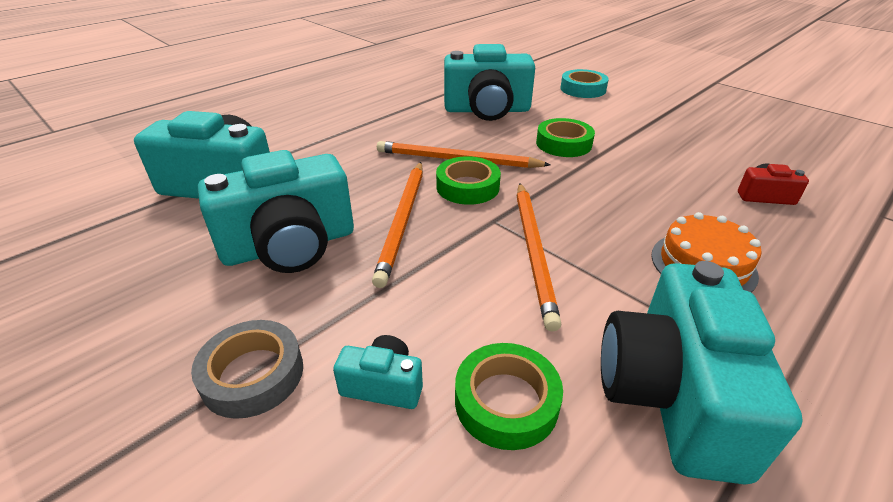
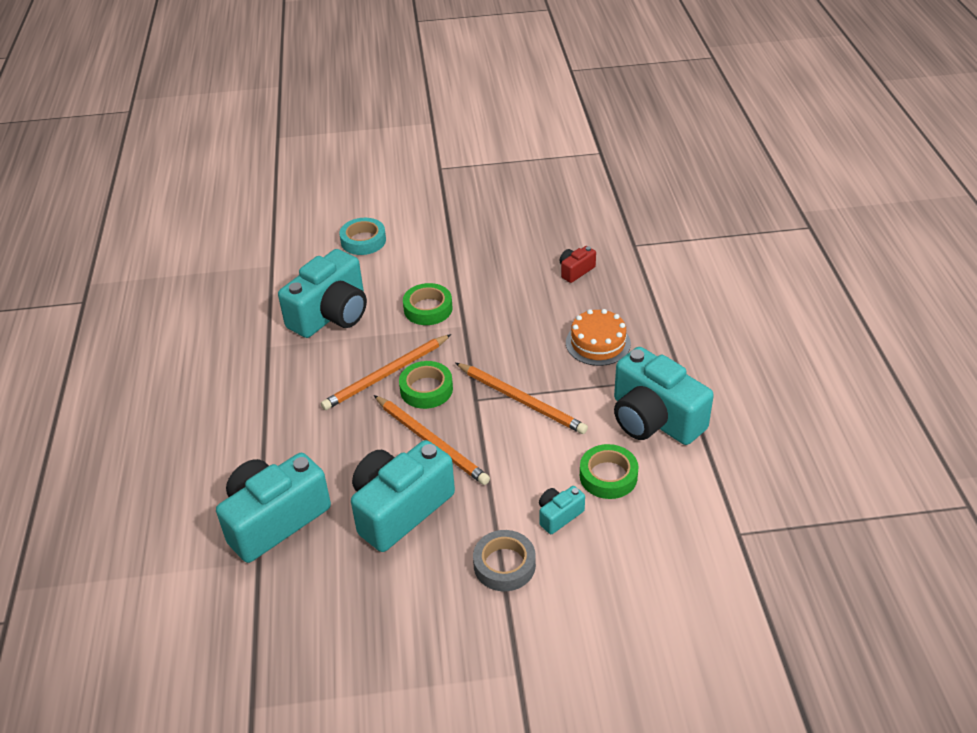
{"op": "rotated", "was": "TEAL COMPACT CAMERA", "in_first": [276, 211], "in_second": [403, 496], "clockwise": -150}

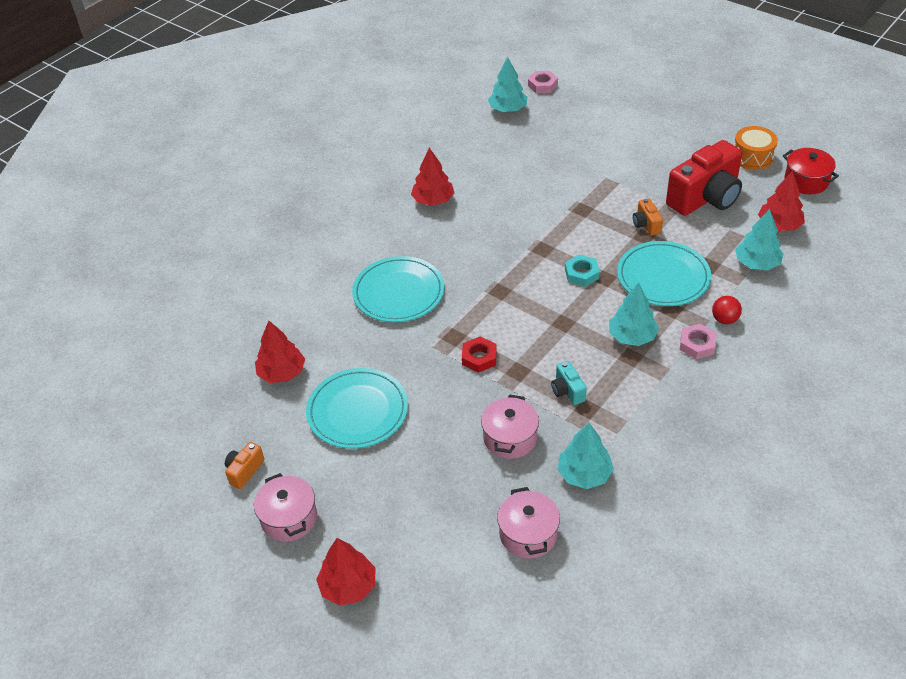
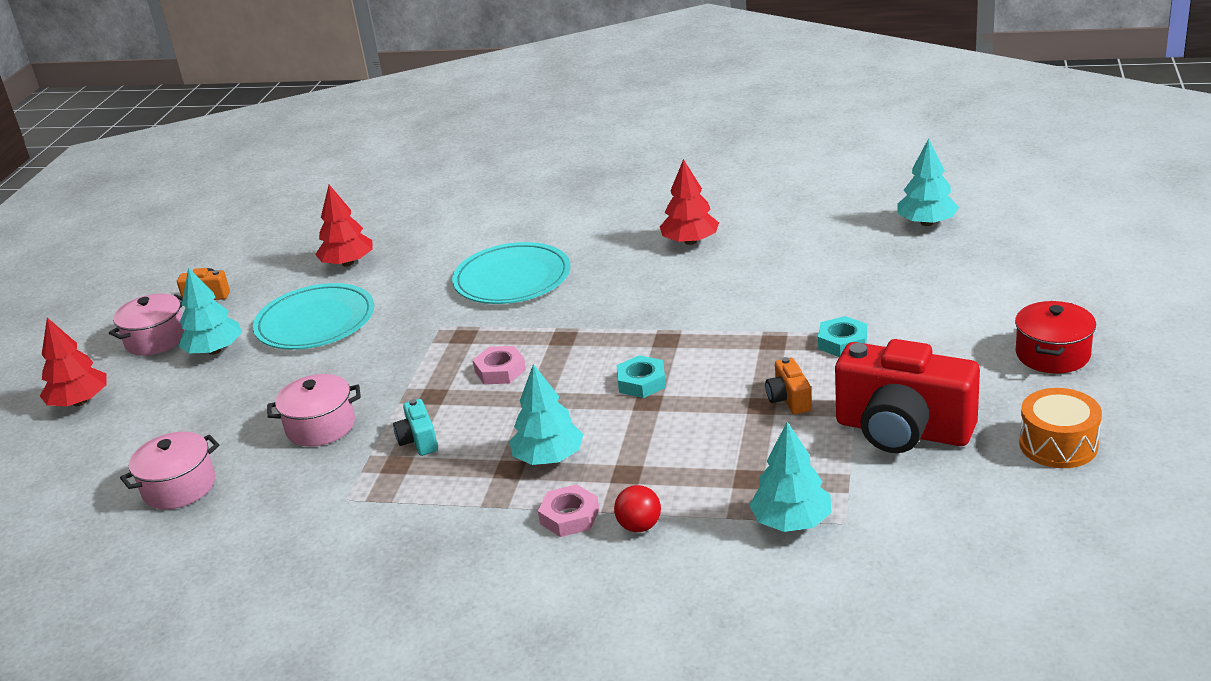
{"op": "gone", "was": "CRIMSON NUT", "in_first": [479, 355]}
{"op": "gone", "was": "TEAL PLATE", "in_first": [664, 273]}
{"op": "gone", "was": "CRIMSON FIR TREE", "in_first": [781, 201]}
{"op": "new", "now": "TEAL NUT", "in_second": [842, 336]}
{"op": "shifted", "was": "ROSY NUT", "in_first": [543, 82], "in_second": [499, 365]}
{"op": "shifted", "was": "TEAL FIR TREE", "in_first": [585, 455], "in_second": [210, 311]}
{"op": "shifted", "was": "CRIMSON POT", "in_first": [811, 171], "in_second": [1055, 337]}
{"op": "rotated", "was": "TEAL COMPACT CAMERA", "in_first": [569, 383], "in_second": [415, 427], "clockwise": -60}
{"op": "rotated", "was": "ORANGE COMPACT CAMERA", "in_first": [648, 217], "in_second": [788, 385], "clockwise": -60}

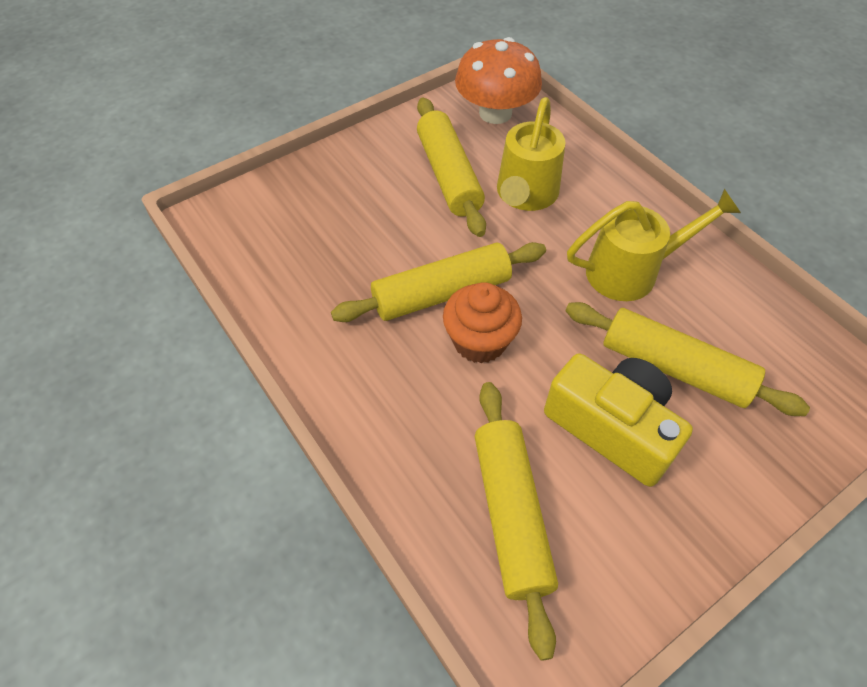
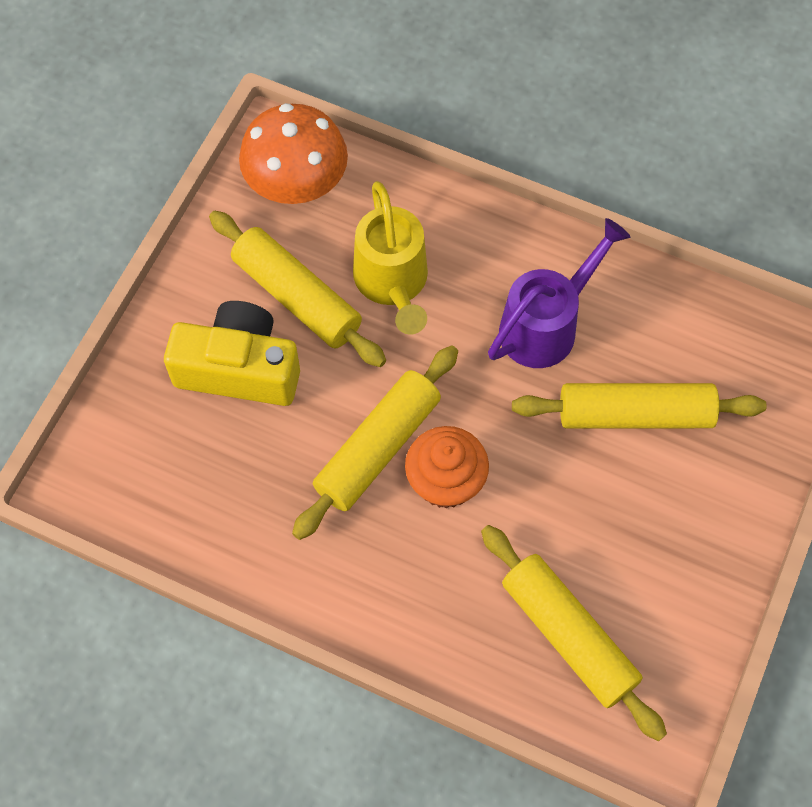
{"op": "shifted", "was": "YELLOW COMPACT CAMERA", "in_first": [618, 420], "in_second": [232, 353]}
{"op": "repainted", "was": "YELLOW SPRINKLING CAN", "now": "ROYAL PURPLE SPRINKLING CAN", "in_first": [654, 245], "in_second": [559, 293]}

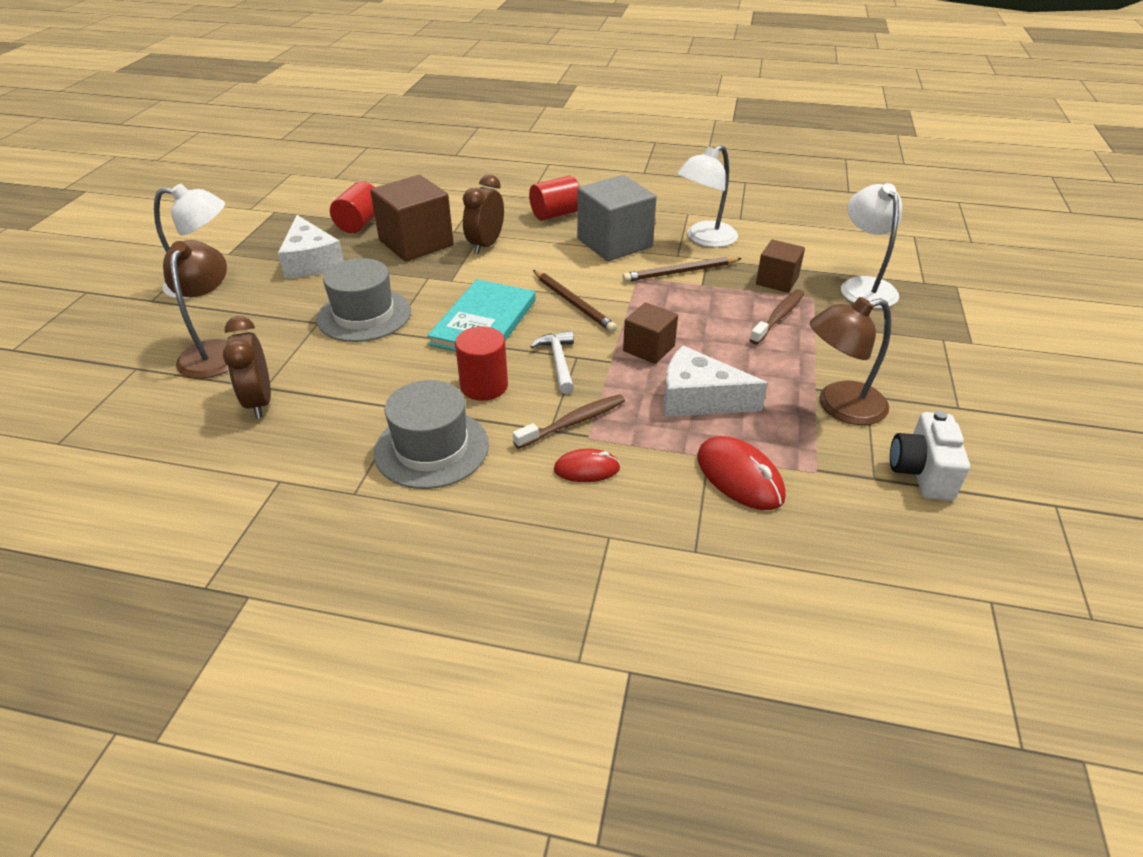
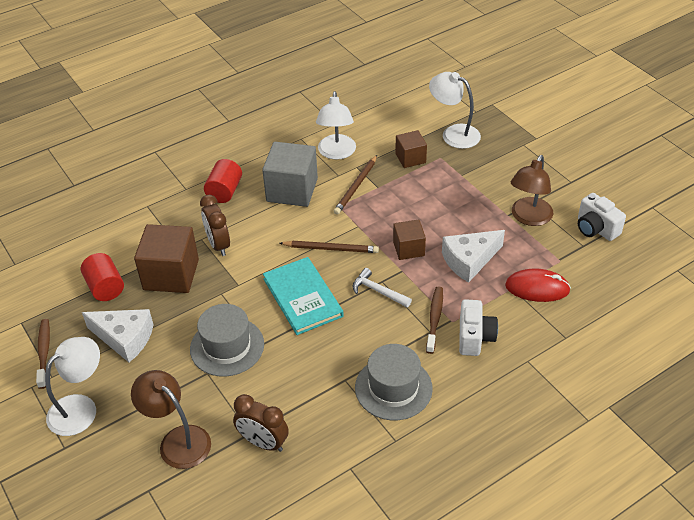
{"op": "gone", "was": "CRIMSON CYLINDER", "in_first": [481, 363]}
{"op": "shifted", "was": "BROWN TOOTHBRUSH", "in_first": [777, 317], "in_second": [43, 354]}
{"op": "swapped", "was": "CRIMSON MOUSE", "now": "PURE WHITE COMPACT CAMERA", "in_first": [587, 465], "in_second": [478, 327]}

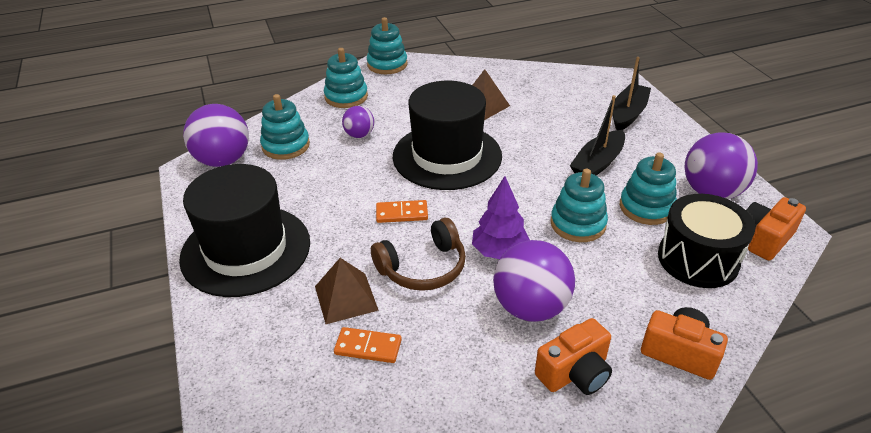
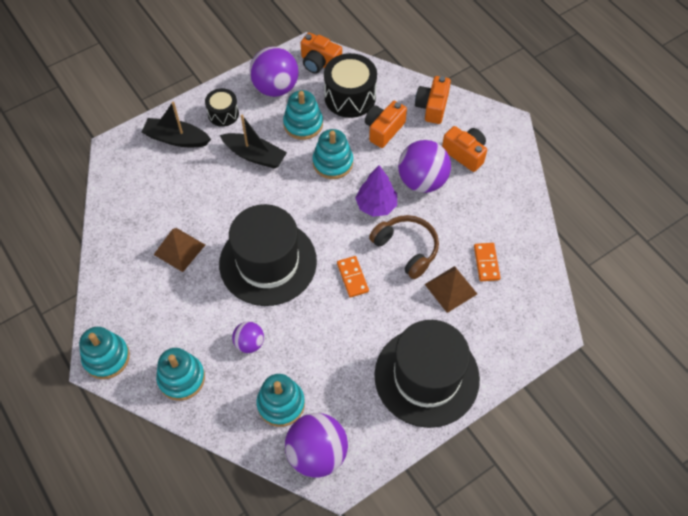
{"op": "new", "now": "EBONY TOY DRUM", "in_second": [222, 107]}
{"op": "new", "now": "ORANGE COMPACT CAMERA", "in_second": [386, 124]}

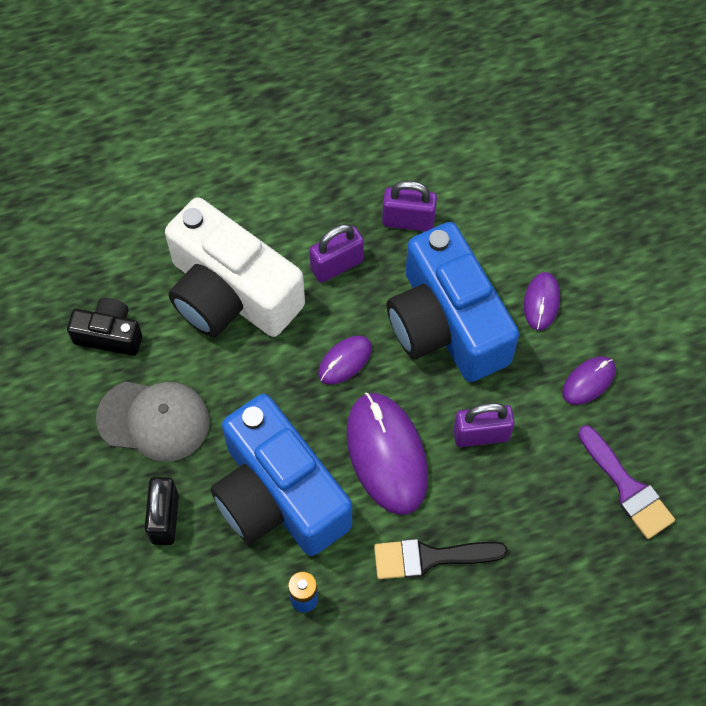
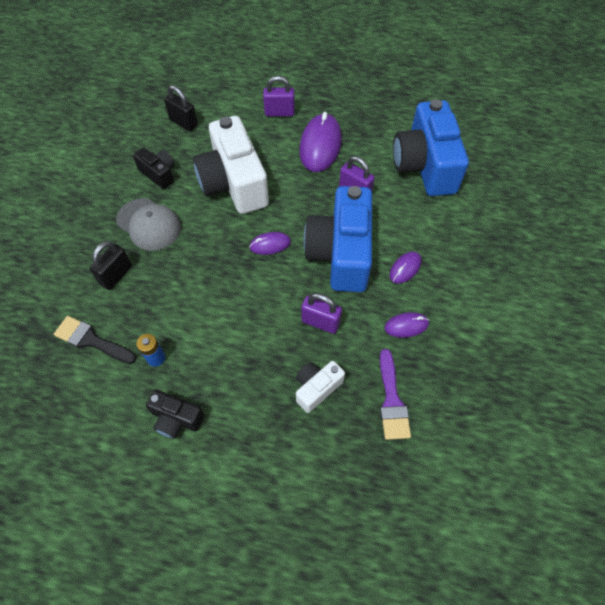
{"op": "new", "now": "EBONY COMPACT CAMERA", "in_second": [175, 414]}
{"op": "new", "now": "EBONY SMALL LOCK", "in_second": [181, 108]}
{"op": "new", "now": "PURE WHITE COMPACT CAMERA", "in_second": [320, 387]}
{"op": "shifted", "was": "COBALT COMPACT CAMERA", "in_first": [281, 475], "in_second": [431, 147]}
{"op": "shifted", "was": "ROYAL PURPLE SMALL LOCK", "in_first": [336, 253], "in_second": [279, 96]}
{"op": "shifted", "was": "ROYAL PURPLE MOUSE", "in_first": [387, 454], "in_second": [320, 142]}
{"op": "shifted", "was": "EBONY PAINT BRUSH", "in_first": [441, 559], "in_second": [95, 340]}

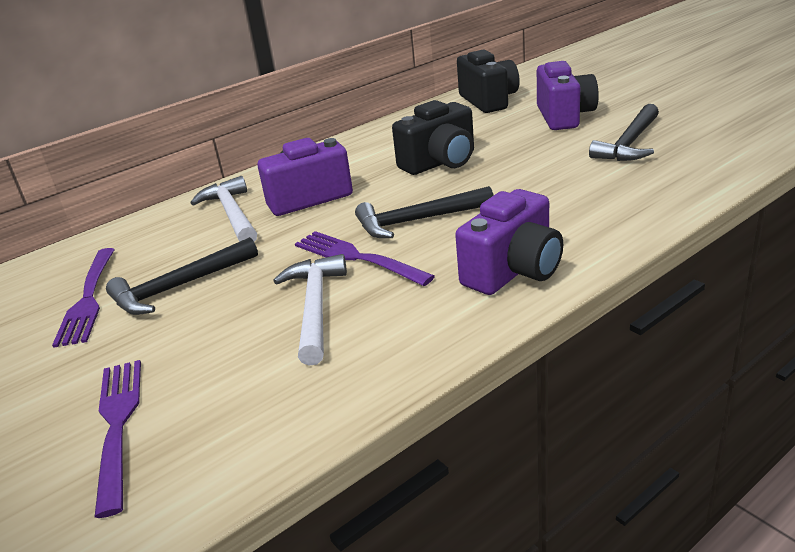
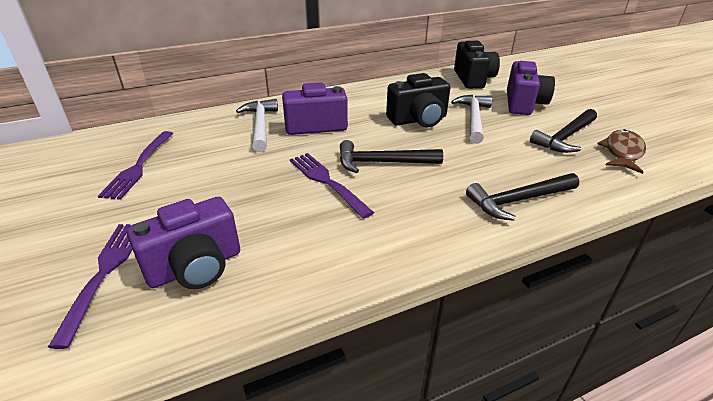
{"op": "new", "now": "BROWN TOY FISH", "in_second": [621, 151]}
{"op": "shifted", "was": "EBONY CARPENTER'S HAMMER", "in_first": [182, 276], "in_second": [522, 197]}
{"op": "shifted", "was": "PURE WHITE CARPENTER'S HAMMER", "in_first": [310, 310], "in_second": [471, 119]}
{"op": "shifted", "was": "ROYAL PURPLE COMPACT CAMERA", "in_first": [509, 242], "in_second": [183, 243]}

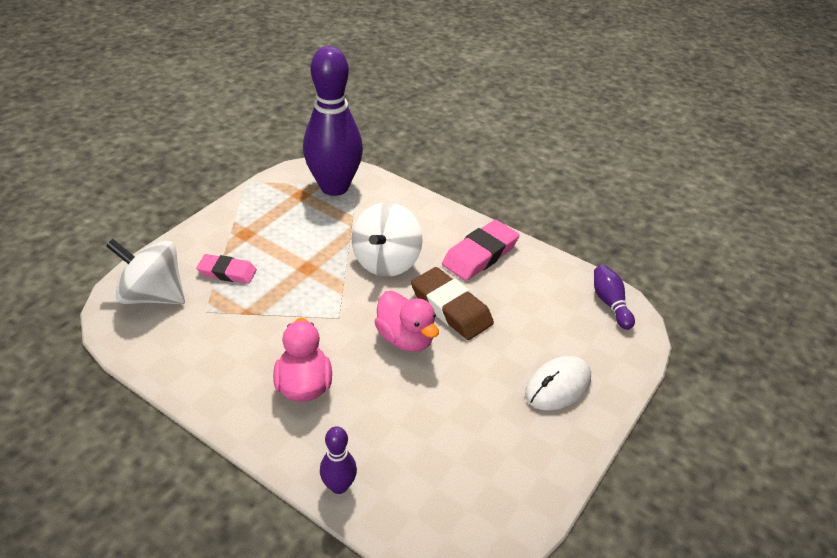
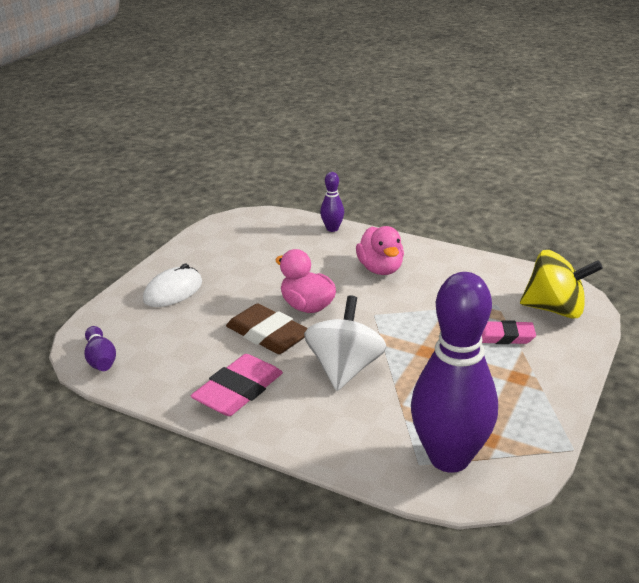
{"op": "repainted", "was": "PURE WHITE SPINNING TOP", "now": "YELLOW SPINNING TOP", "in_first": [145, 271], "in_second": [561, 284]}

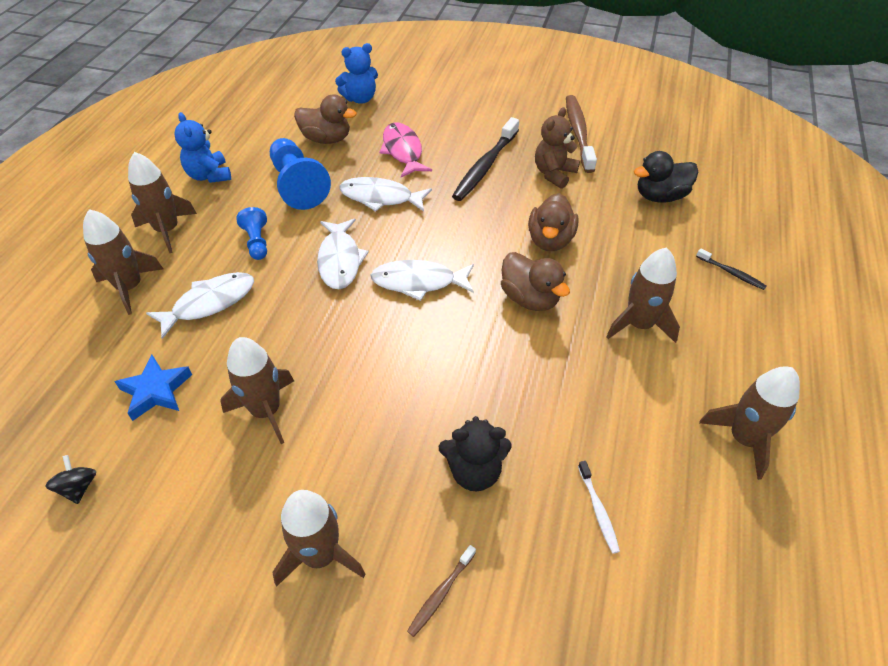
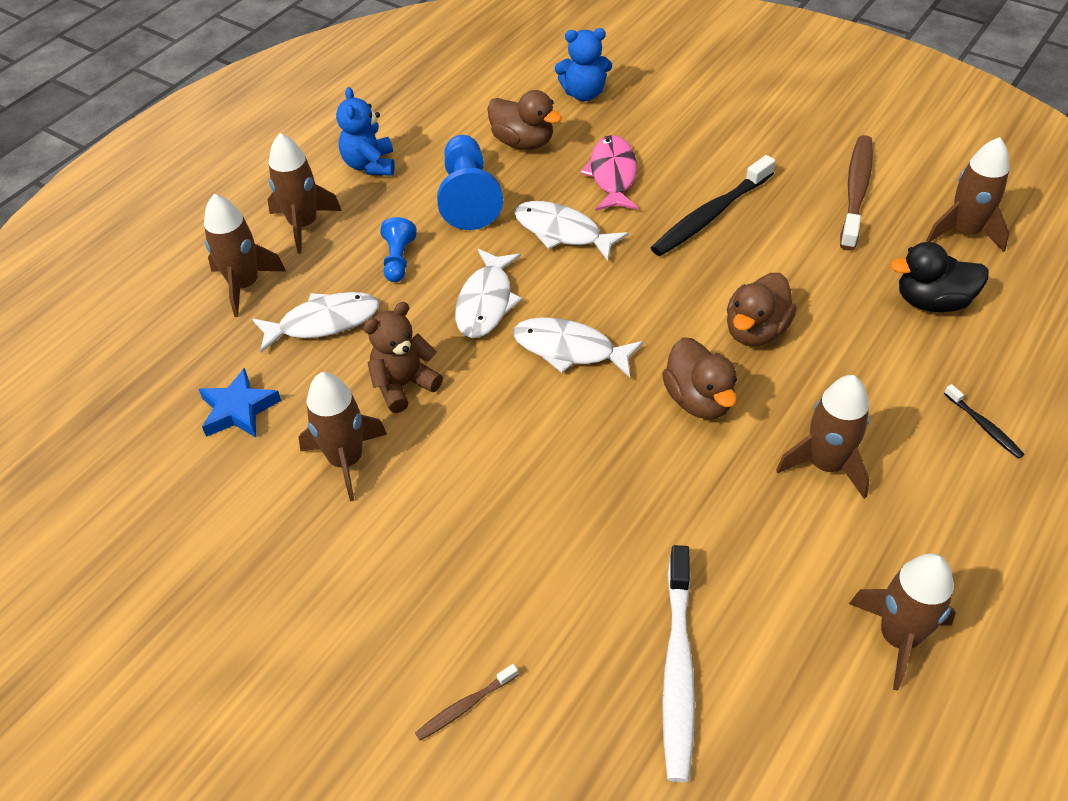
{"op": "gone", "was": "EBONY SPINNING TOP", "in_first": [70, 479]}
{"op": "gone", "was": "EBONY STUFFED BEAR", "in_first": [475, 453]}
{"op": "shifted", "was": "BROWN SPACESHIP", "in_first": [319, 538], "in_second": [968, 194]}
{"op": "shifted", "was": "BROWN STUFFED BEAR", "in_first": [557, 148], "in_second": [403, 357]}
{"op": "scaled", "was": "PURE WHITE TOOTHBRUSH", "in_first": [599, 507], "in_second": [678, 663], "ratio": 2.08}

